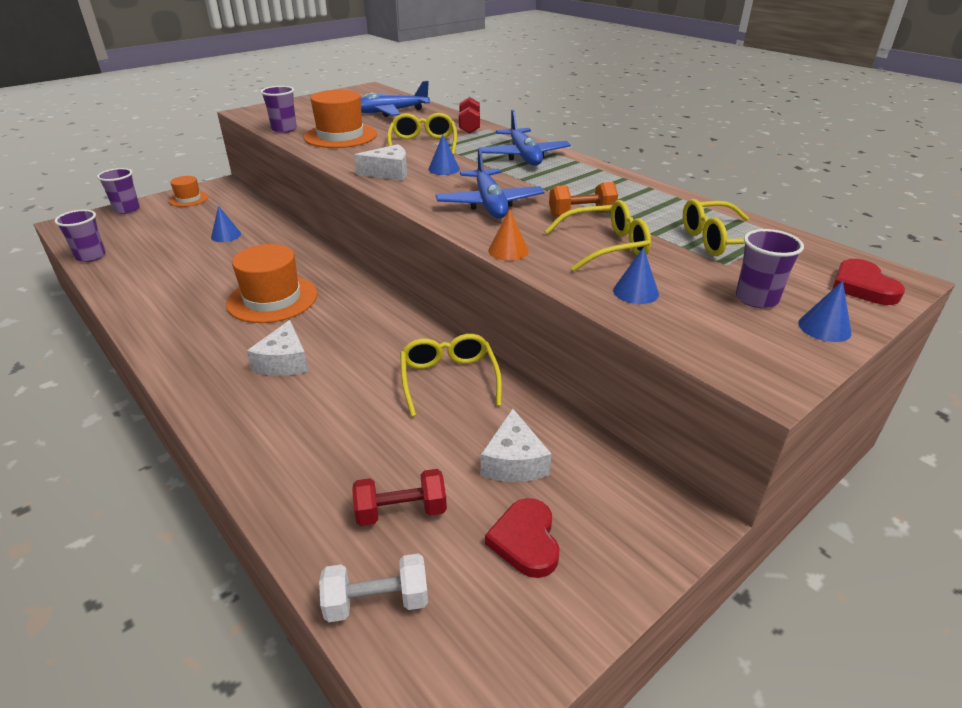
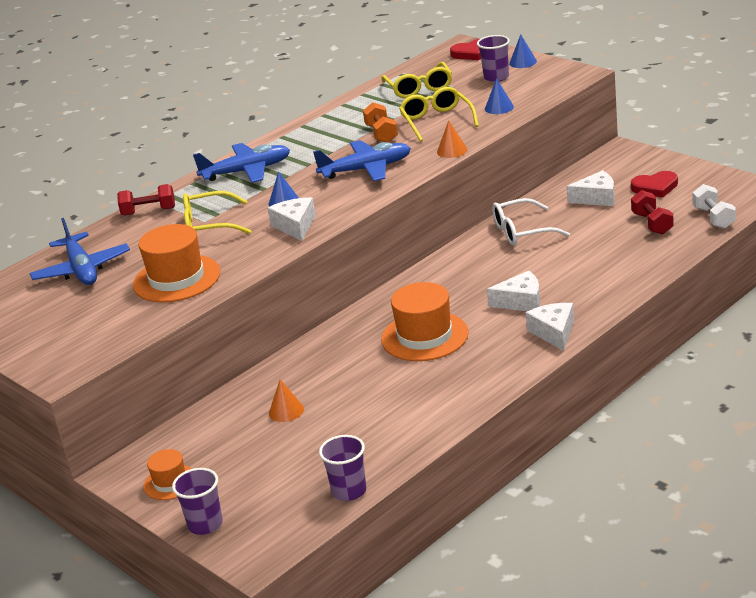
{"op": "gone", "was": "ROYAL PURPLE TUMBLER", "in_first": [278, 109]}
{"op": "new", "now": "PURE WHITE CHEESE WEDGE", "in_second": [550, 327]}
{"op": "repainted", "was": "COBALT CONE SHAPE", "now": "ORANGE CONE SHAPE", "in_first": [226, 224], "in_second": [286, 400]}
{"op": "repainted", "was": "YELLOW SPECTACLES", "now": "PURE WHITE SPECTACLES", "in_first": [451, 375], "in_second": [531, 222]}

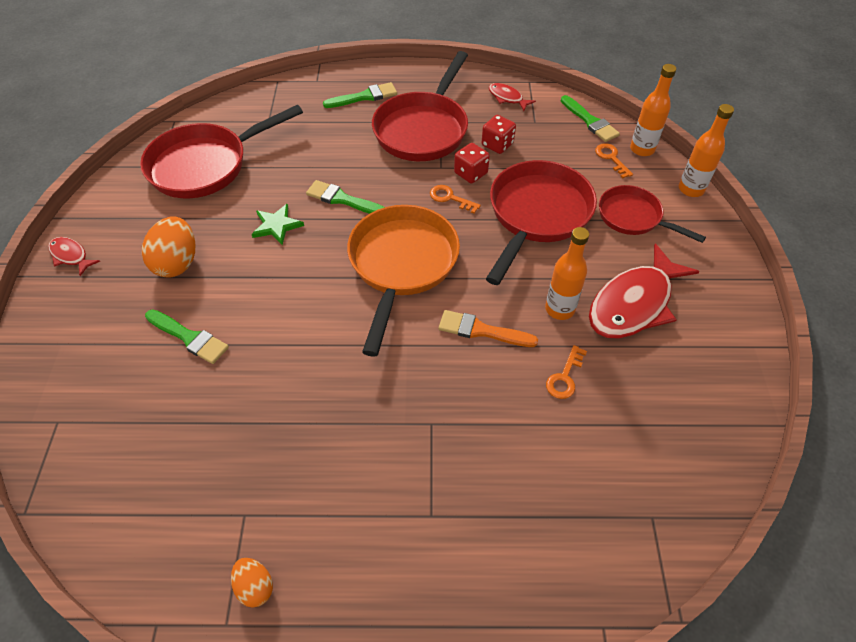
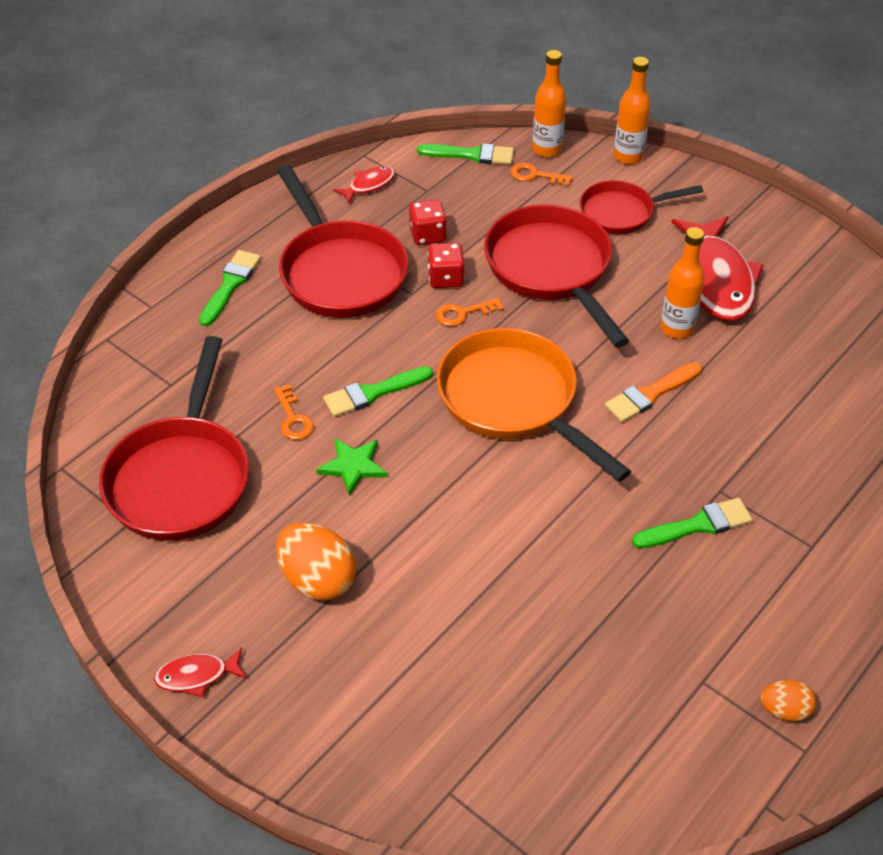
{"op": "shifted", "was": "EMERALD PAINT BRUSH", "in_first": [187, 336], "in_second": [692, 523]}
{"op": "shifted", "was": "ORANGE DOOR KEY", "in_first": [566, 372], "in_second": [294, 412]}
{"op": "rotated", "was": "CRIMSON TOY FISH", "in_first": [512, 97], "in_second": [364, 185], "clockwise": 150}

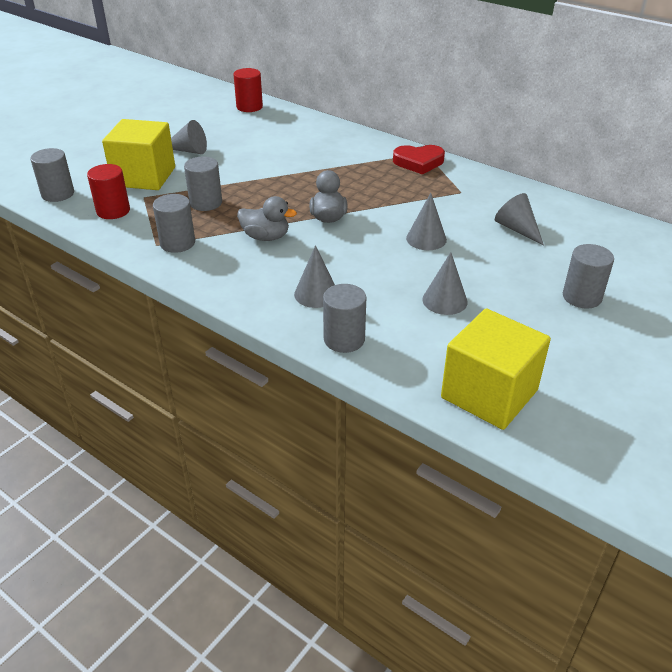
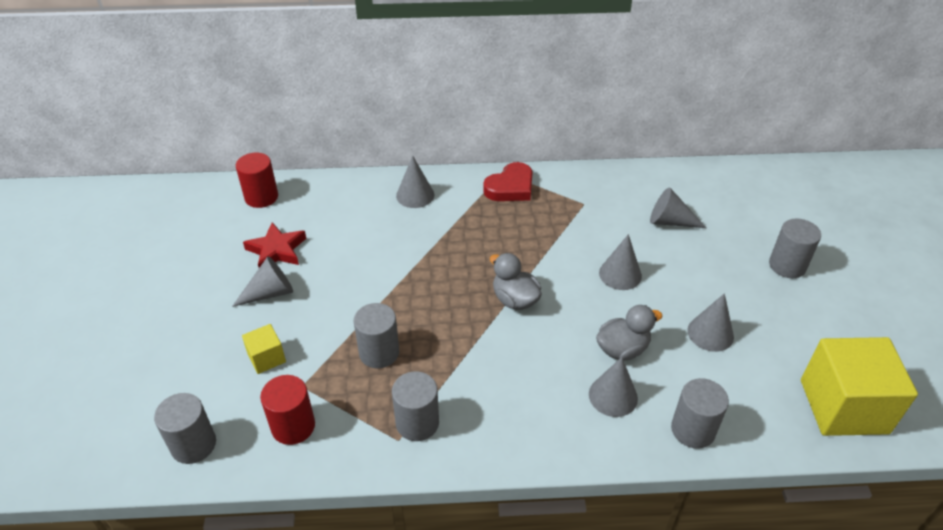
{"op": "new", "now": "CRIMSON FIVE-POINTED STAR", "in_second": [274, 245]}
{"op": "new", "now": "GREY CONE SHAPE", "in_second": [415, 181]}
{"op": "shifted", "was": "GREY TOY DUCK", "in_first": [267, 218], "in_second": [629, 332]}
{"op": "scaled", "was": "YELLOW BLOCK", "in_first": [138, 154], "in_second": [264, 349], "ratio": 0.46}

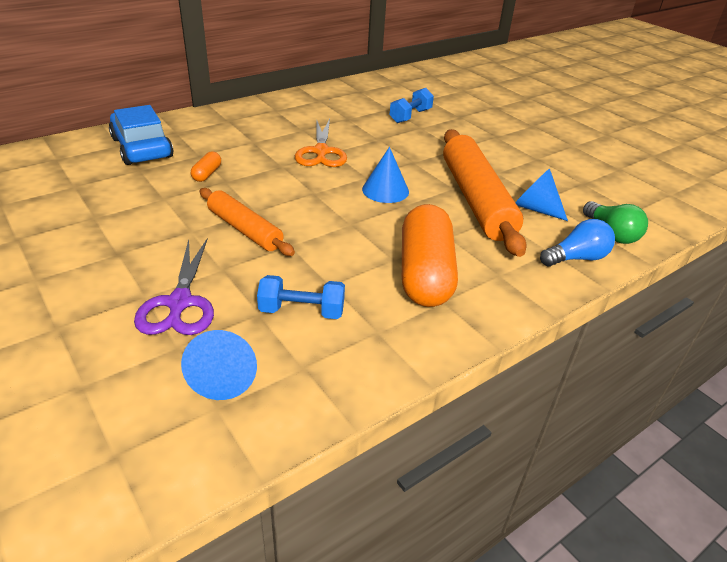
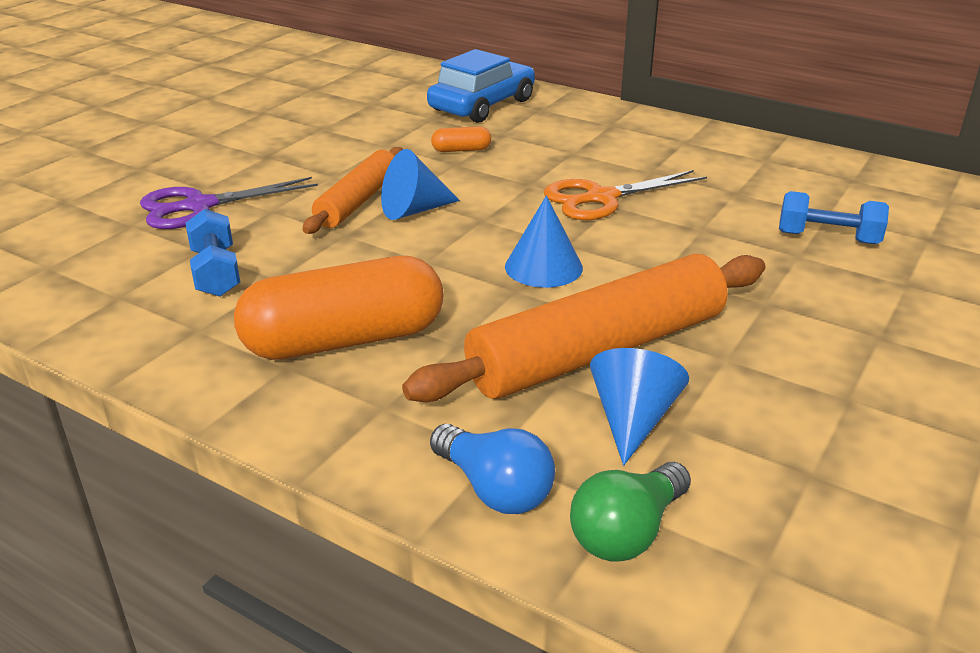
{"op": "shifted", "was": "COBALT CONE SHAPE", "in_first": [219, 365], "in_second": [420, 184]}

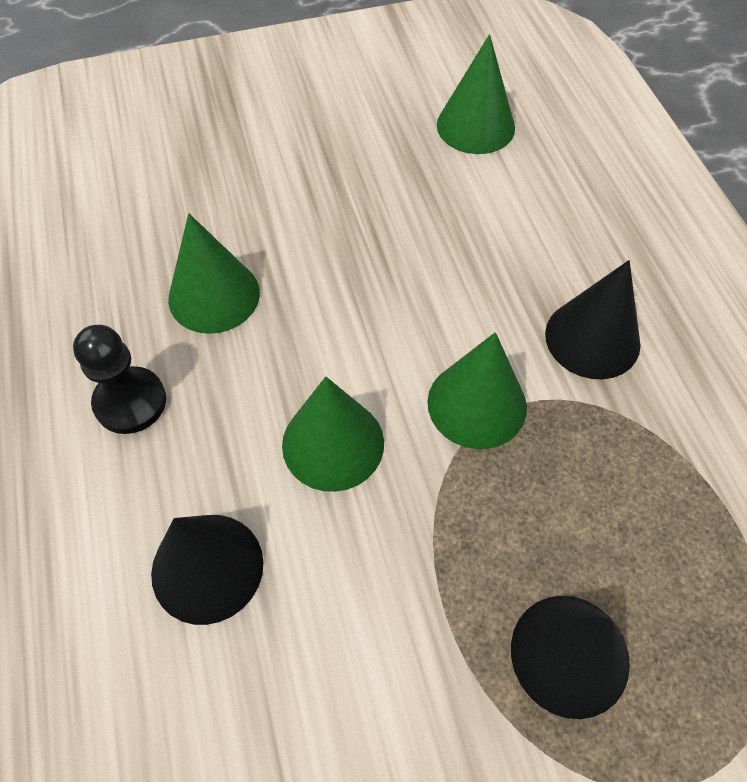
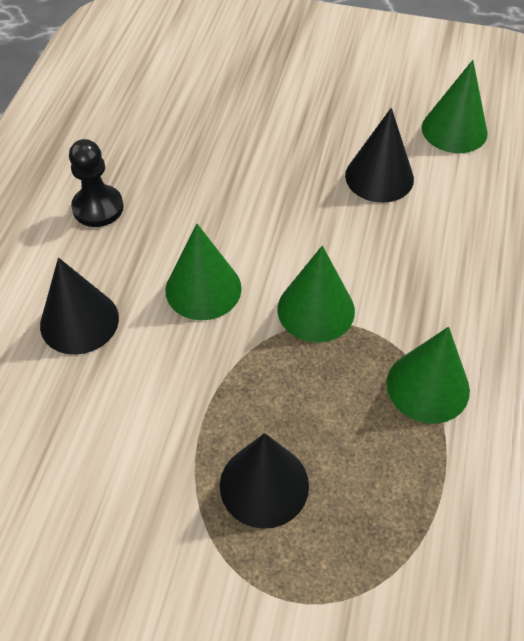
{"op": "shifted", "was": "EMERALD CONE SHAPE", "in_first": [214, 273], "in_second": [428, 375]}
{"op": "shifted", "was": "EBONY CONE SHAPE", "in_first": [593, 319], "in_second": [379, 155]}

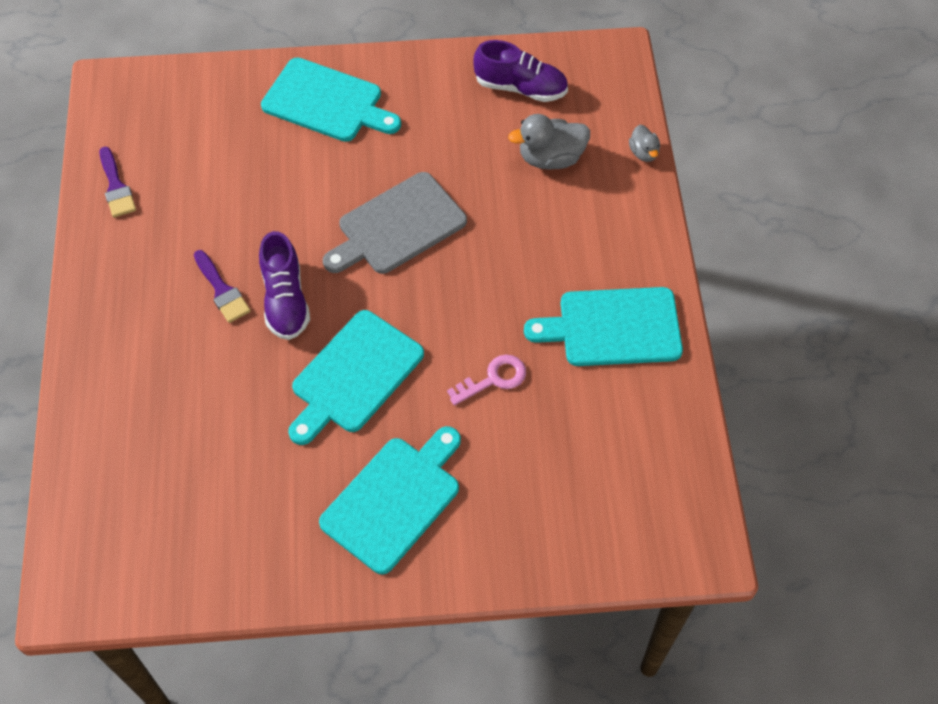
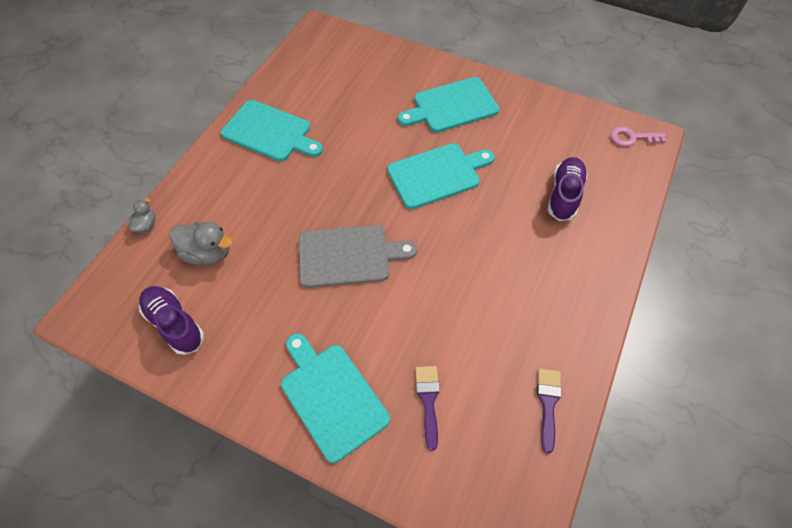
{"op": "shifted", "was": "ROYAL PURPLE PAINT BRUSH", "in_first": [222, 286], "in_second": [427, 408]}
{"op": "shifted", "was": "ROYAL PURPLE LACE-UP SHOE", "in_first": [284, 285], "in_second": [567, 189]}
{"op": "shifted", "was": "ROSY DOOR KEY", "in_first": [486, 380], "in_second": [638, 136]}

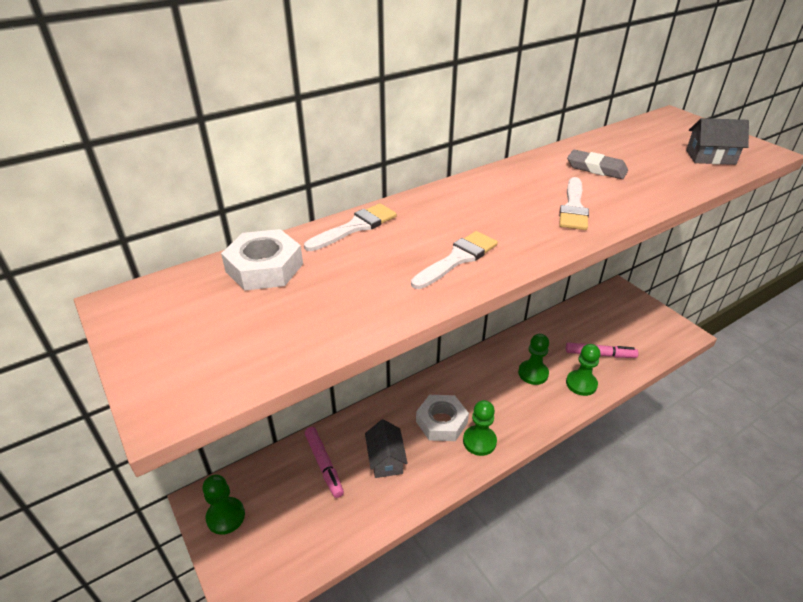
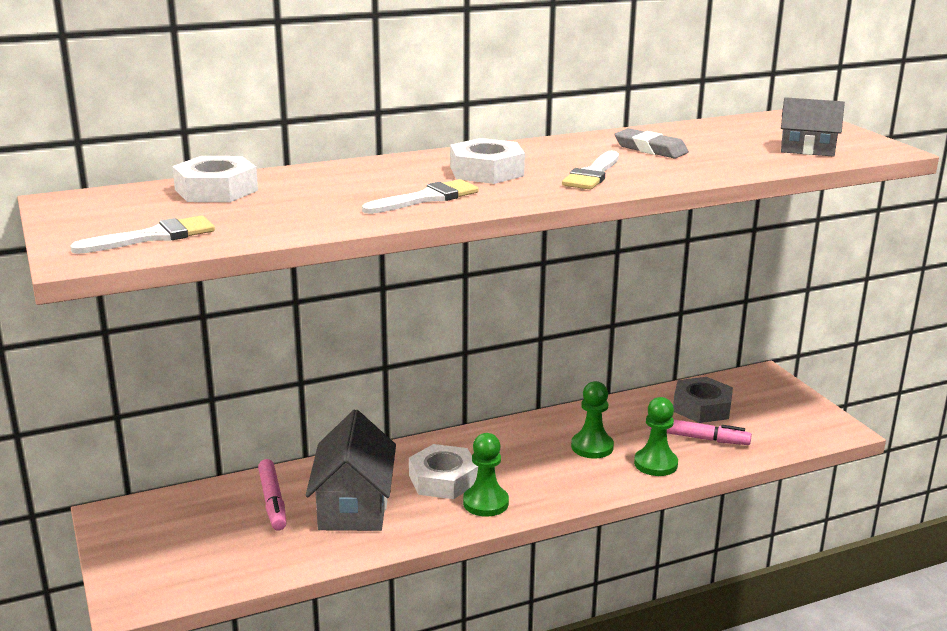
{"op": "gone", "was": "EMERALD PAWN", "in_first": [224, 505]}
{"op": "new", "now": "PURE WHITE NUT", "in_second": [487, 161]}
{"op": "new", "now": "GREY NUT", "in_second": [703, 400]}
{"op": "shifted", "was": "PURE WHITE PAINT BRUSH", "in_first": [350, 227], "in_second": [142, 234]}
{"op": "scaled", "was": "GREY COTTAGE", "in_first": [386, 448], "in_second": [351, 470], "ratio": 1.66}

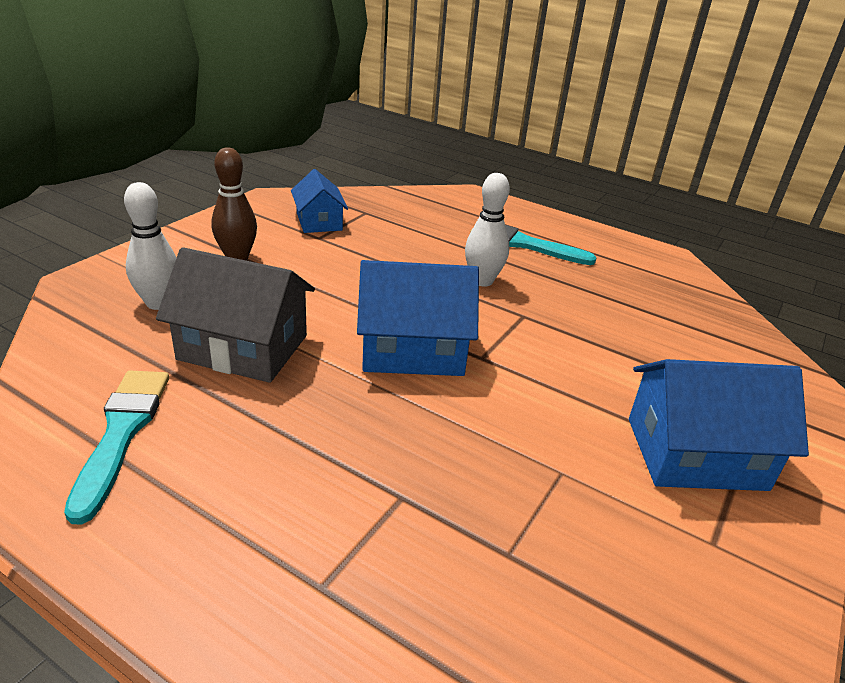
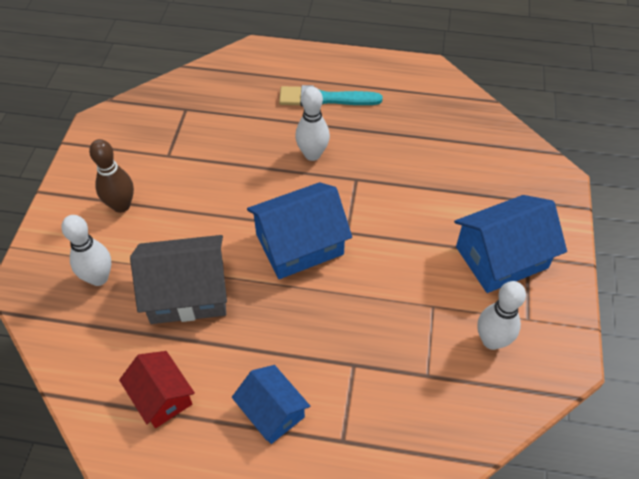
{"op": "new", "now": "PURE WHITE TENPIN", "in_second": [501, 315]}
{"op": "shifted", "was": "COBALT COTTAGE", "in_first": [319, 201], "in_second": [271, 404]}
{"op": "swapped", "was": "TEAL PAINT BRUSH", "now": "CRIMSON COTTAGE", "in_first": [116, 448], "in_second": [157, 389]}

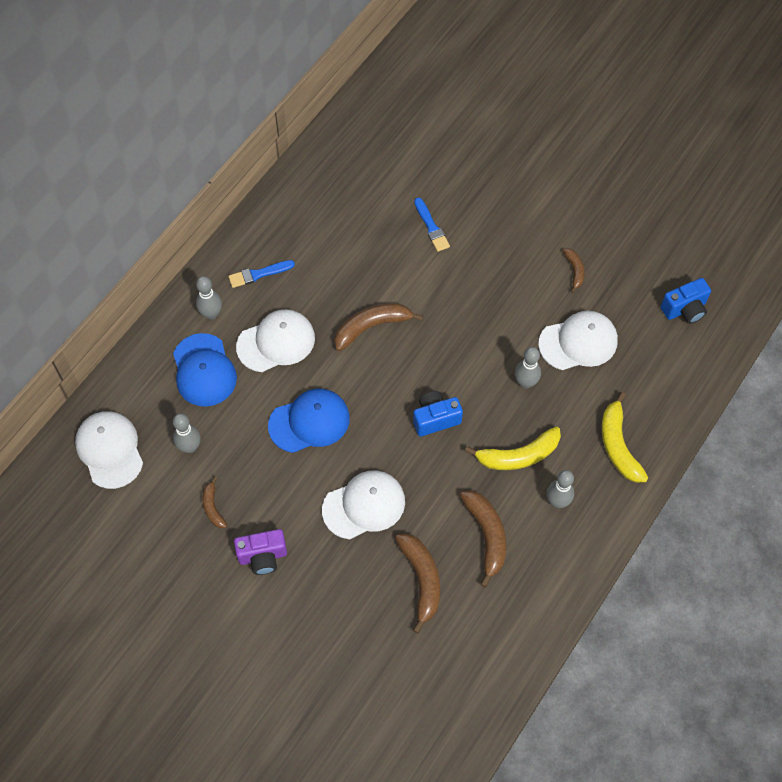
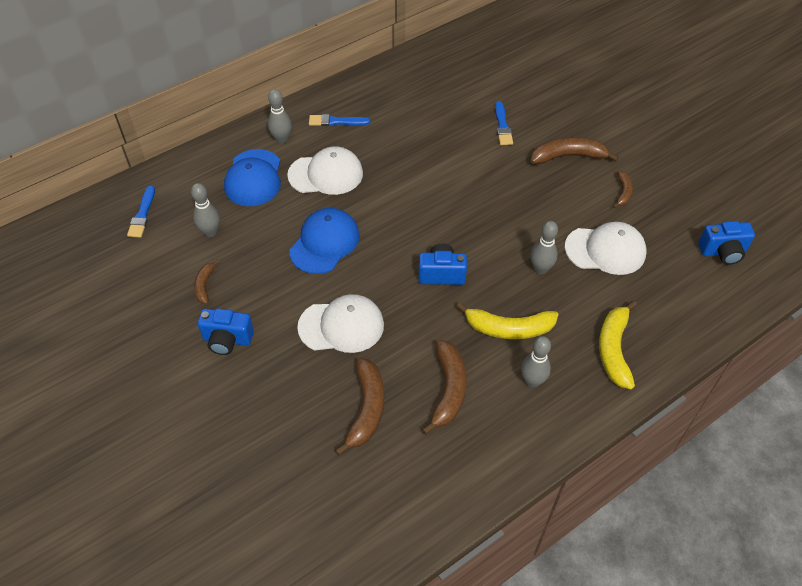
{"op": "shifted", "was": "BROWN BANANA", "in_first": [378, 327], "in_second": [575, 150]}
{"op": "swapped", "was": "PURE WHITE BASEBALL CAP", "now": "COBALT PAINT BRUSH", "in_first": [109, 450], "in_second": [141, 212]}
{"op": "repainted", "was": "ROYAL PURPLE COMPACT CAMERA", "now": "COBALT COMPACT CAMERA", "in_first": [260, 552], "in_second": [226, 332]}
{"op": "rotated", "was": "COBALT BASEBALL CAP", "in_first": [309, 421], "in_second": [325, 241], "clockwise": -60}

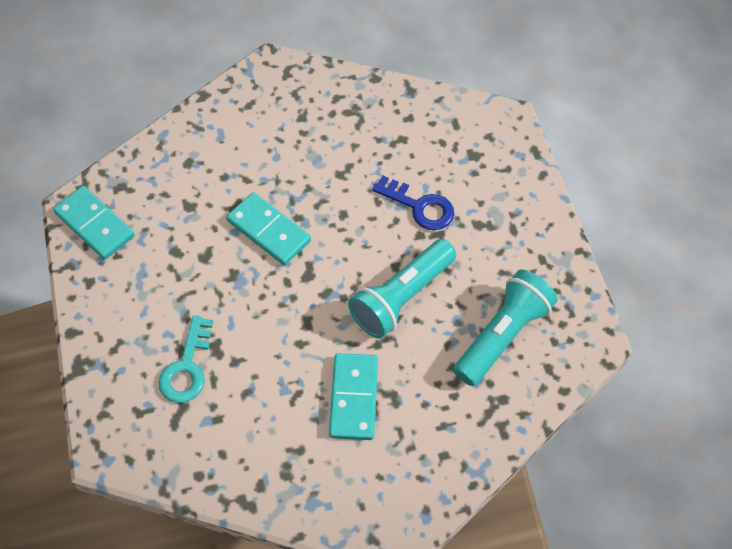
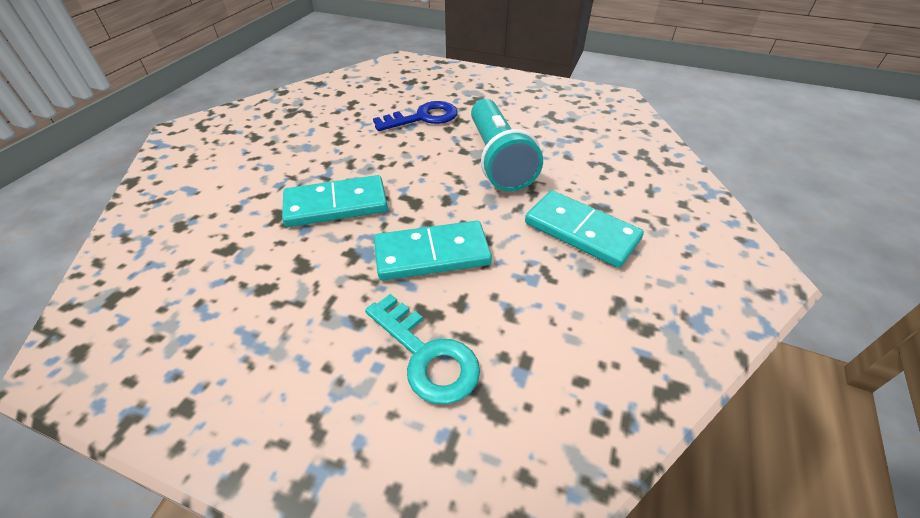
{"op": "gone", "was": "TEAL TORCH", "in_first": [505, 328]}
{"op": "shifted", "was": "TEAL DOMINO TILE", "in_first": [94, 223], "in_second": [433, 251]}

